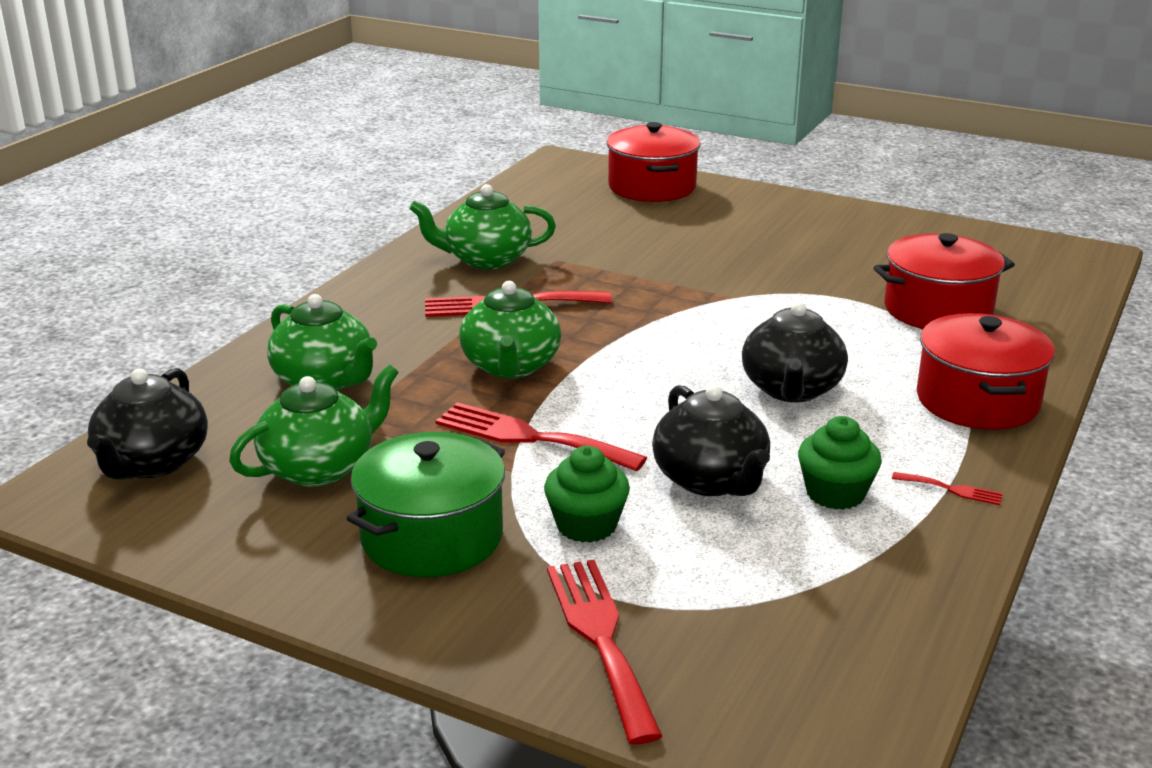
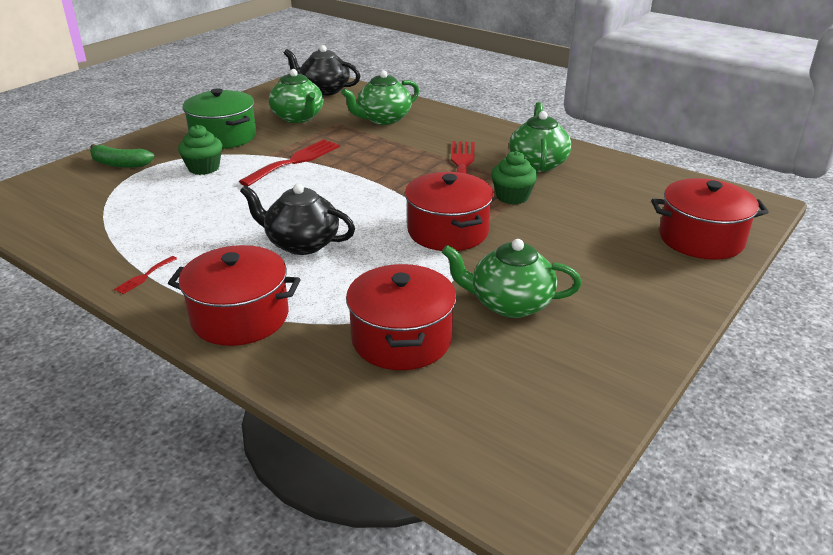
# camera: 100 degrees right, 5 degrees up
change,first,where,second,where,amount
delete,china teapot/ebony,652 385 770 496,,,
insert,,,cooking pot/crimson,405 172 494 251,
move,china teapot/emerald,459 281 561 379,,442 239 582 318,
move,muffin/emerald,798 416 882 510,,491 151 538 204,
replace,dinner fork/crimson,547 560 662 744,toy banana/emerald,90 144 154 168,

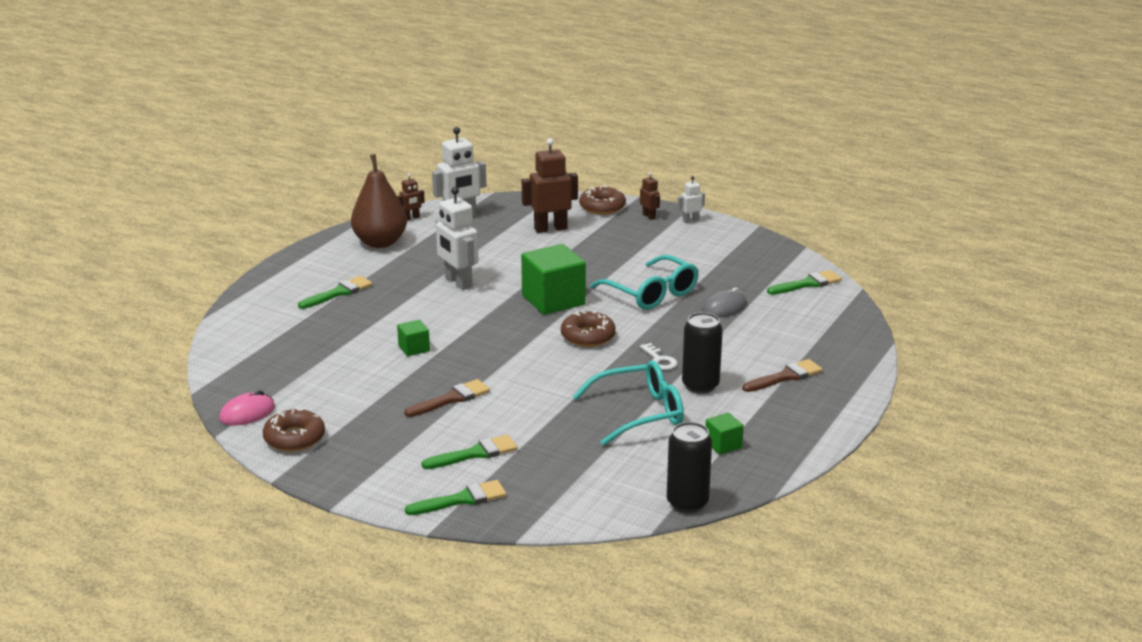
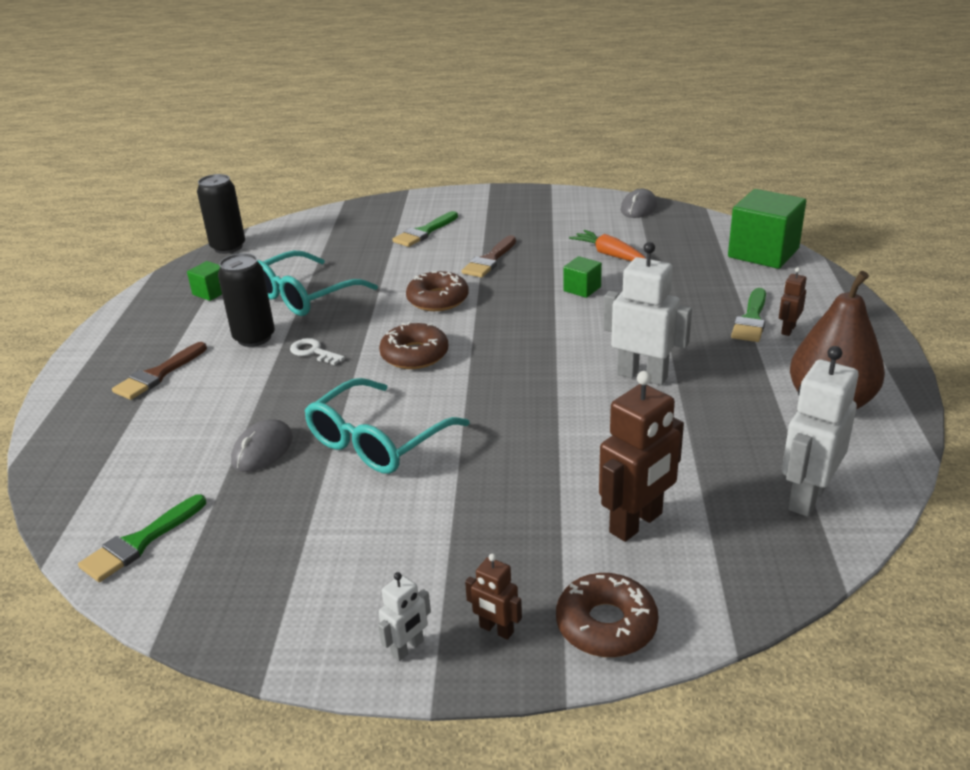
# camera: 155 degrees right, 5 degrees up
change,first,where,second,where,amount
delete,paint brush/emerald,405 480 506 515,,,
insert,,,carrot/orange,569 230 645 261,
move,donut/brown,263 408 325 451,,406 271 469 311,
move,toy robot/brown,397 174 425 220,,779 267 807 336,
move,solid cube/emerald,521 244 586 315,,728 189 806 269,
recolor,mouse/rose-pink,219 390 275 426,mouse/ash-grey,621 189 657 218,
rotate,glasses/turquoise,590 255 699 310,,305 378 470 474,75 degrees counterclockwise

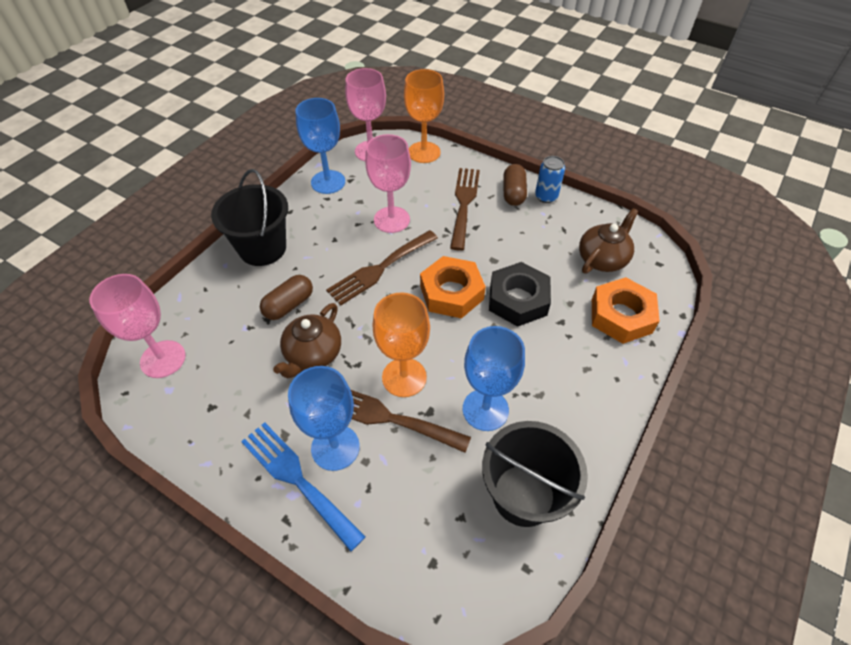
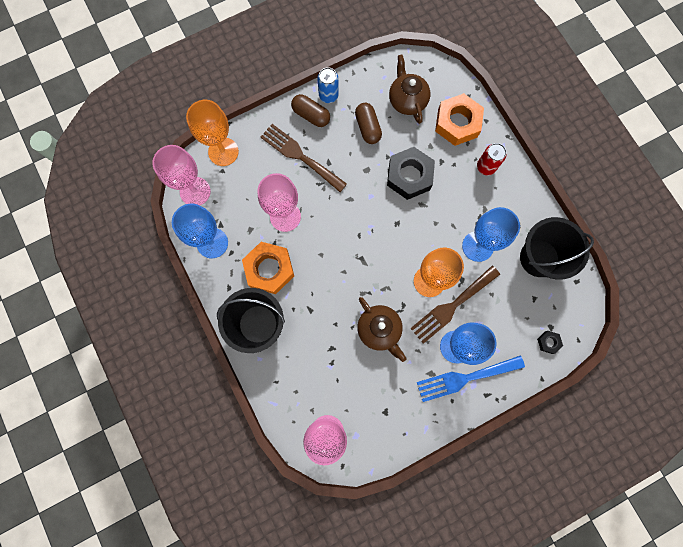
# camera: 60 degrees left, 25 degrees up
change,first,where,second,where,amount
delete,dinner fork/brown,326 230 438 305,,,
insert,,,tin/crimson,477 143 506 176,
insert,,,nut/ebony,537 331 563 354,
move,pill/brown,260 275 313 320,,355 103 382 144,
move,nut/orange,420 256 486 319,,242 242 294 294,

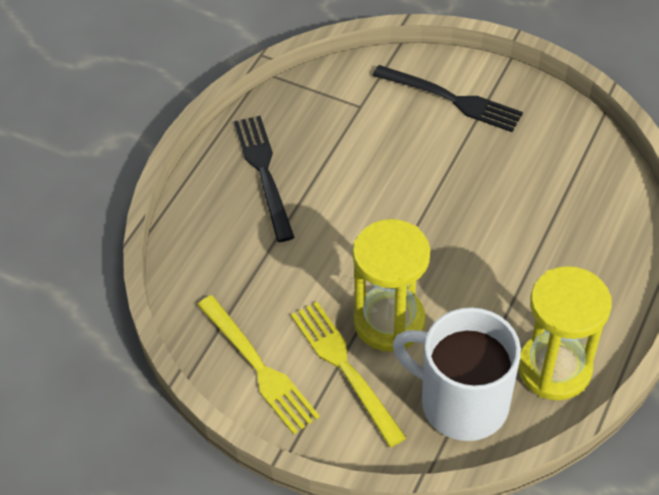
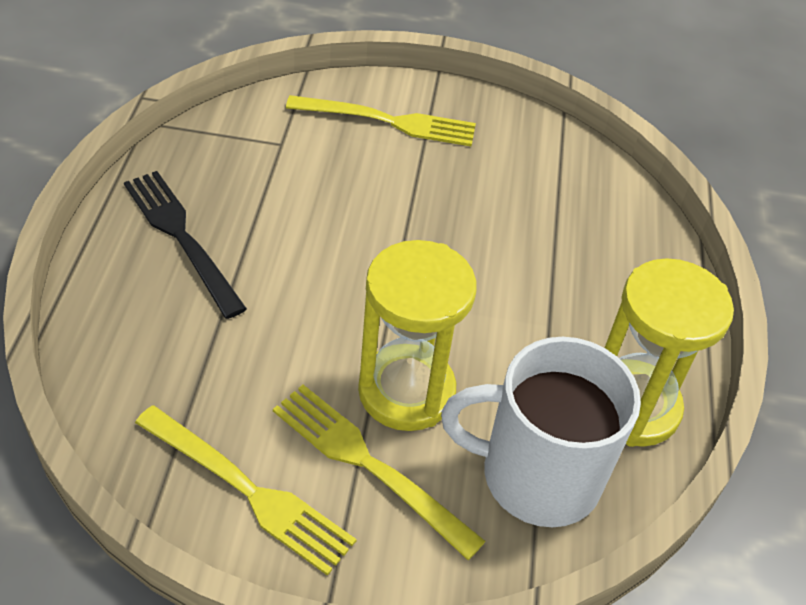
# camera: 25 degrees left, 5 degrees down
change,first,where,second,where,amount
recolor,dinner fork/ebony,373 65 523 132,dinner fork/golden,286 95 476 146,

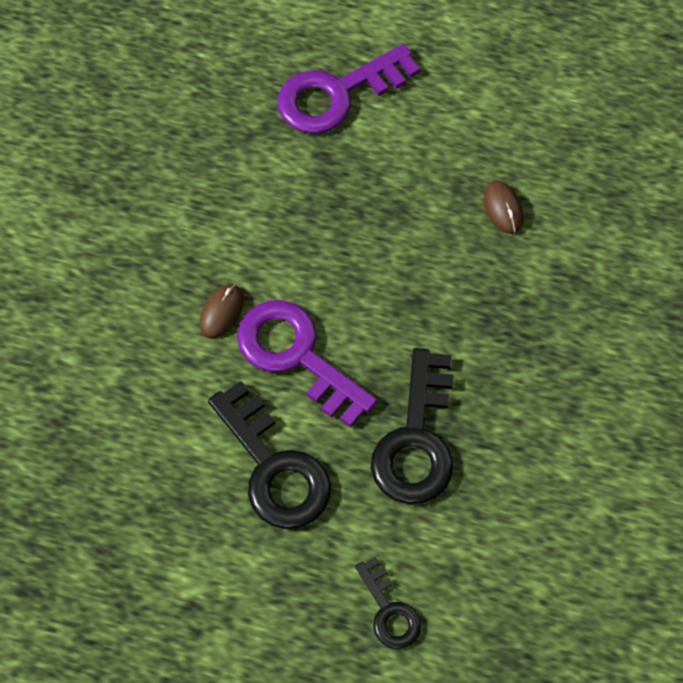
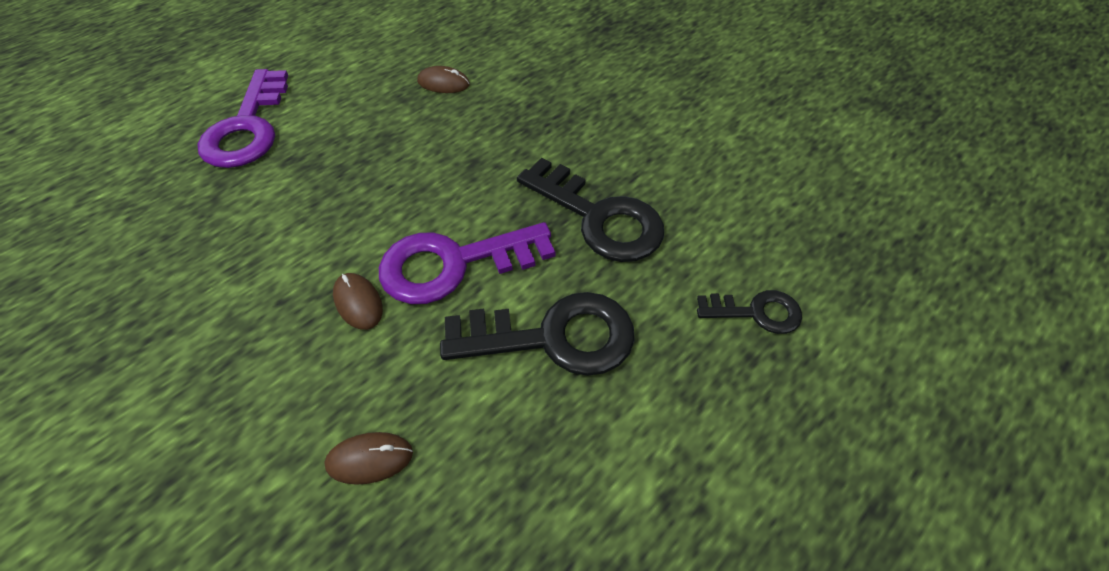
# camera: 60 degrees left, 10 degrees down
change,first,where,second,where,amount
insert,,,mouse/brown,324 432 413 485,

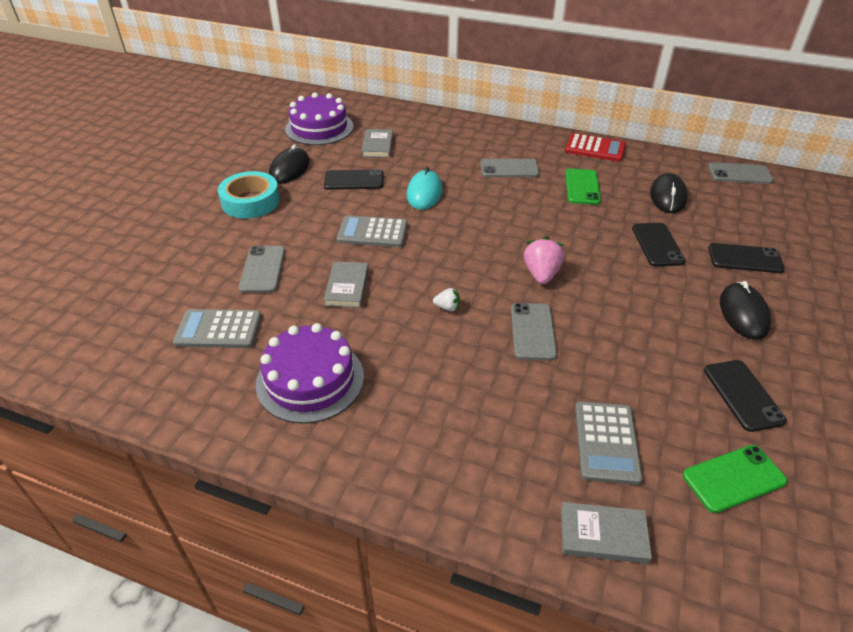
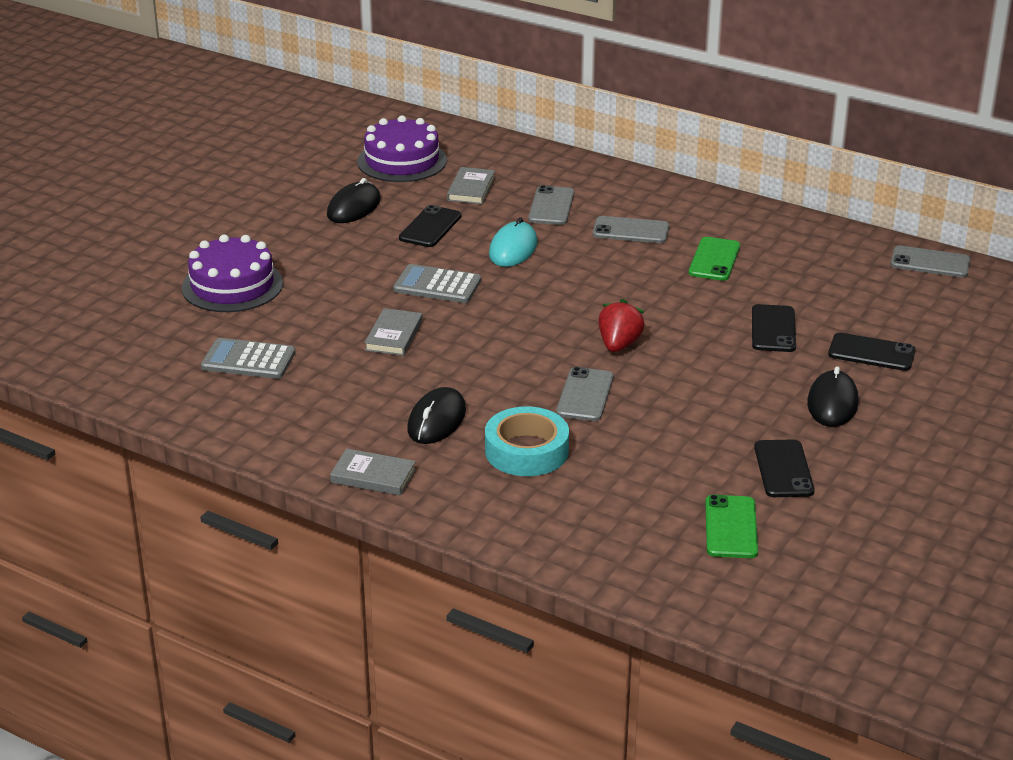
# camera: 10 degrees right, 10 degrees down
change,first,where,second,where,amount
delete,toy strawberry/snow-white,433 288 460 311,,,
delete,pocket calculator/crimson,565 133 626 162,,,
delete,pocket calculator/ash-grey,575 402 643 485,,,
move,sticky tape/turquoise,218 171 280 219,,485 406 569 476,
move,smartphone/ash-grey,239 246 285 293,,528 185 574 225,
move,cake/royal purple,256 323 364 424,,182 234 283 312,
move,hardcover/ash-grey,561 502 652 564,,330 448 416 496,
move,mouse/ebony,650 173 688 213,,407 387 466 444,
recolor,toy strawberry/rose-pink,524 236 564 284,toy strawberry/crimson,598 299 645 352,
rotate,smartphone/ebony,324 169 384 190,,399 205 461 247,75 degrees counterclockwise
rotate,smartphone/emerald,683 445 787 513,,705 495 758 558,75 degrees counterclockwise

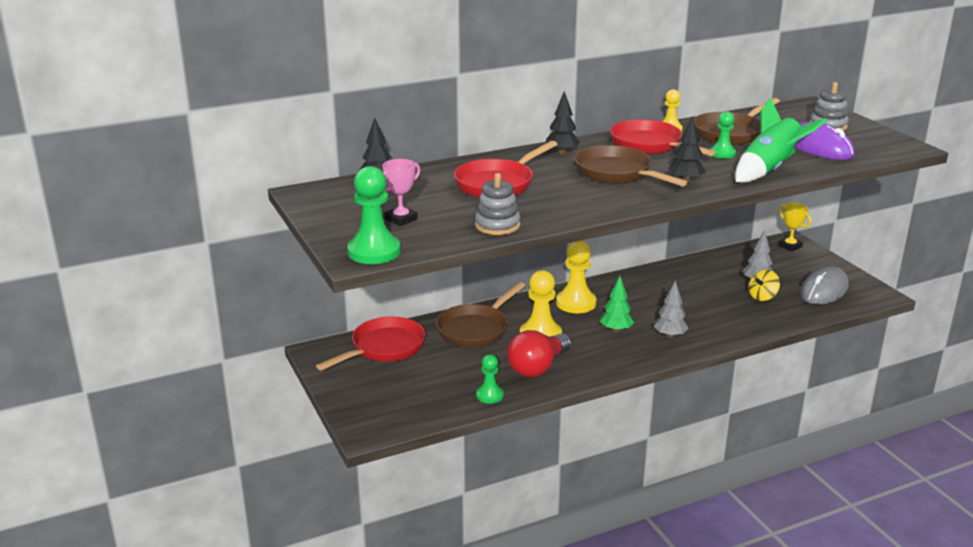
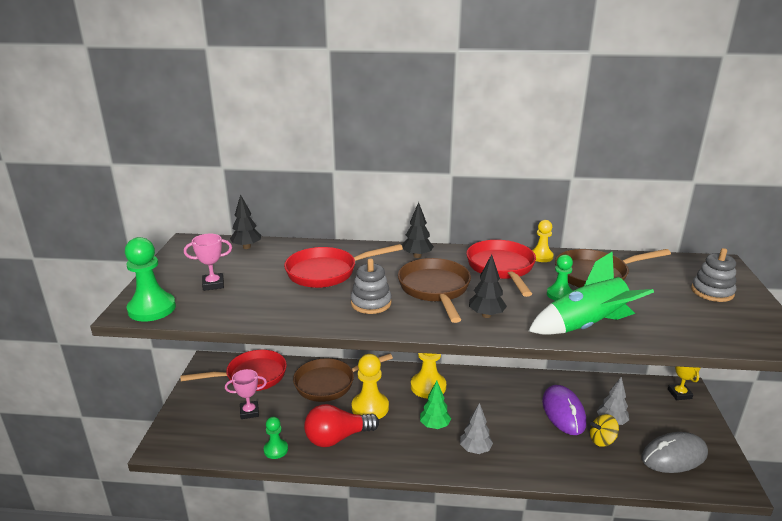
# camera: 30 degrees right, 0 degrees up
change,first,where,second,where,amount
insert,,,prize cup/rose-pink,225 369 267 419,
move,stacking toy/ash-grey,475 173 520 235,,351 258 391 314,
move,mouse/royal purple,794 122 855 160,,542 385 586 435,

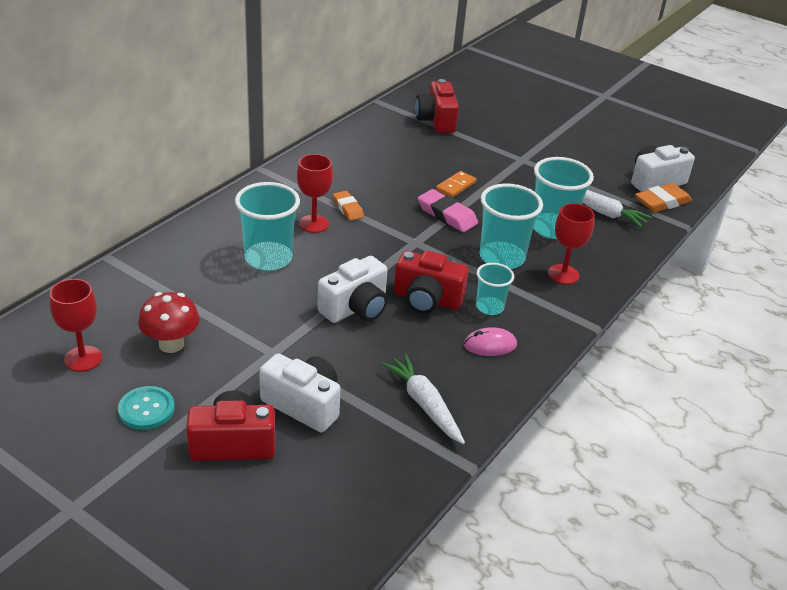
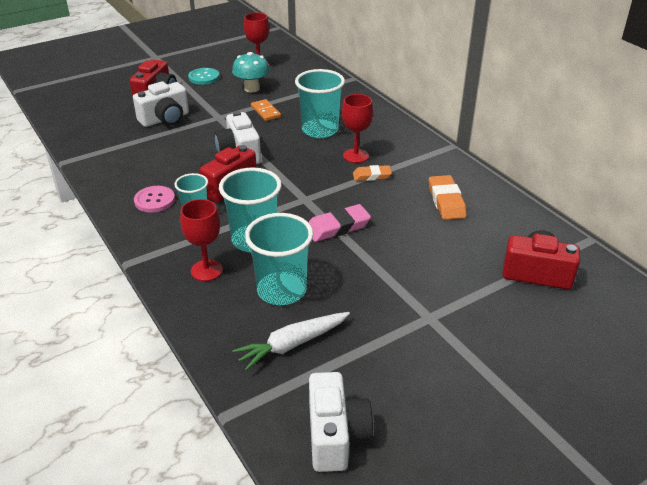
# camera: 115 degrees right, 0 degrees up
change,first,where,second,where,amount
delete,carrot/snow-white,381 354 465 444,,,
move,domino piece/orange,436 171 477 198,,251 99 281 121,
move,gum eraser/orange,635 183 692 212,,429 175 467 220,
replace,mouse/rose-pink,464 327 517 356,shirt button/rose-pink,134 186 175 213,
recolor,toadstool/crimson,138 292 200 353,toadstool/turquoise,232 52 270 93,

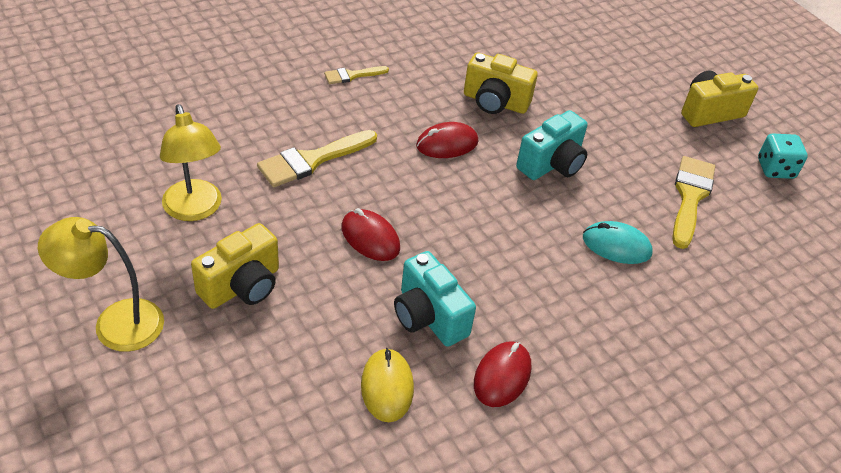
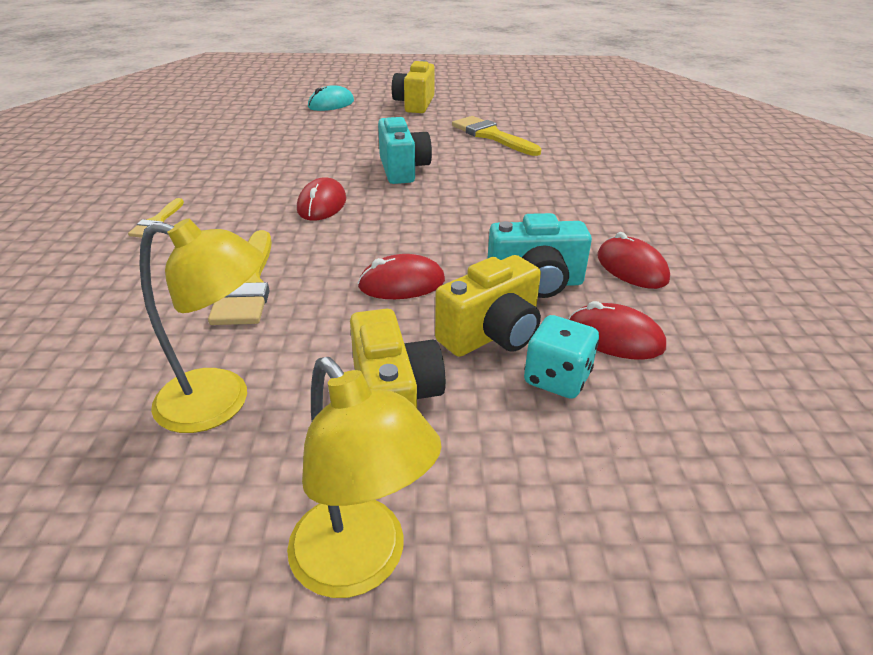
# camera: 55 degrees left, 10 degrees down
change,first,where,second,where,amount
move,camera/golden,464 52 538 114,,435 255 541 357,
move,mouse/turquoise,583 221 653 264,,308 85 354 111,
move,game die/turquoise,758 133 808 179,,524 315 599 399,
recolor,mouse/golden,361 348 414 422,mouse/crimson,569 301 666 360,
rotate,lamp/golden,38 217 164 352,,287 357 442 598,75 degrees counterclockwise

